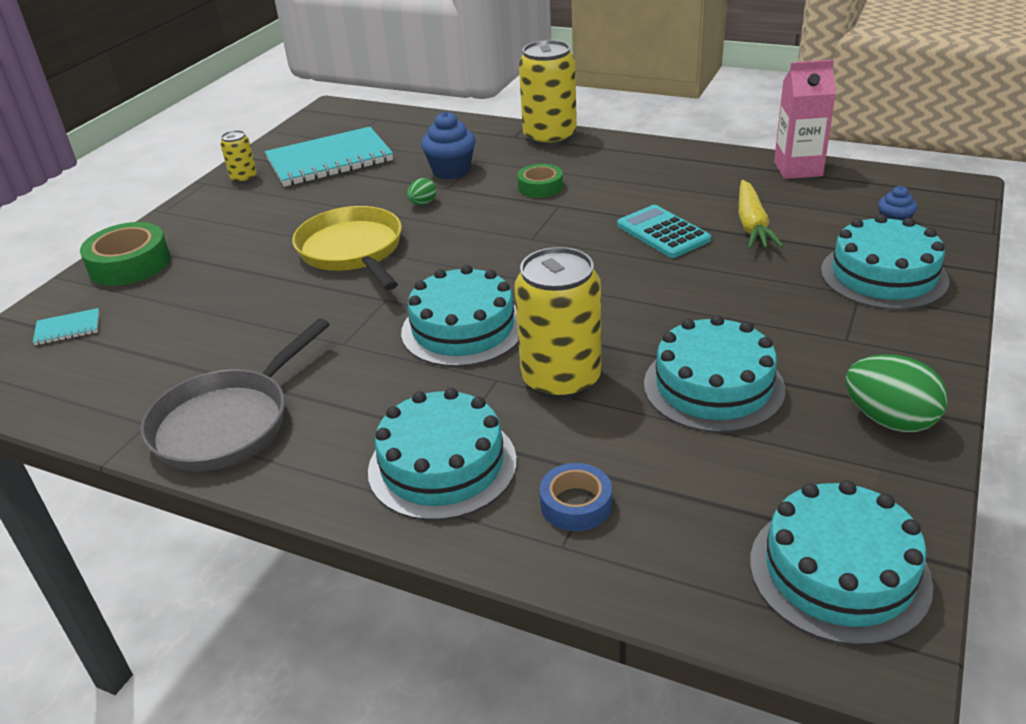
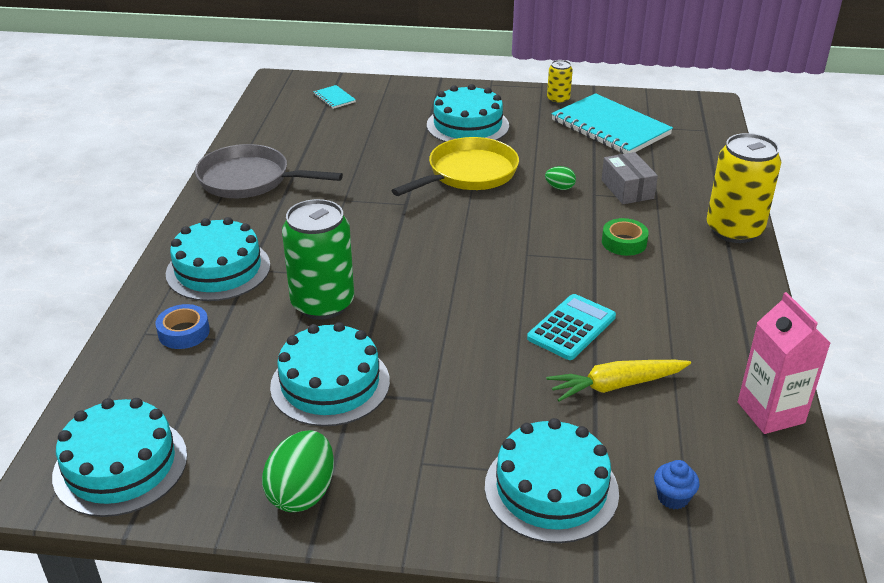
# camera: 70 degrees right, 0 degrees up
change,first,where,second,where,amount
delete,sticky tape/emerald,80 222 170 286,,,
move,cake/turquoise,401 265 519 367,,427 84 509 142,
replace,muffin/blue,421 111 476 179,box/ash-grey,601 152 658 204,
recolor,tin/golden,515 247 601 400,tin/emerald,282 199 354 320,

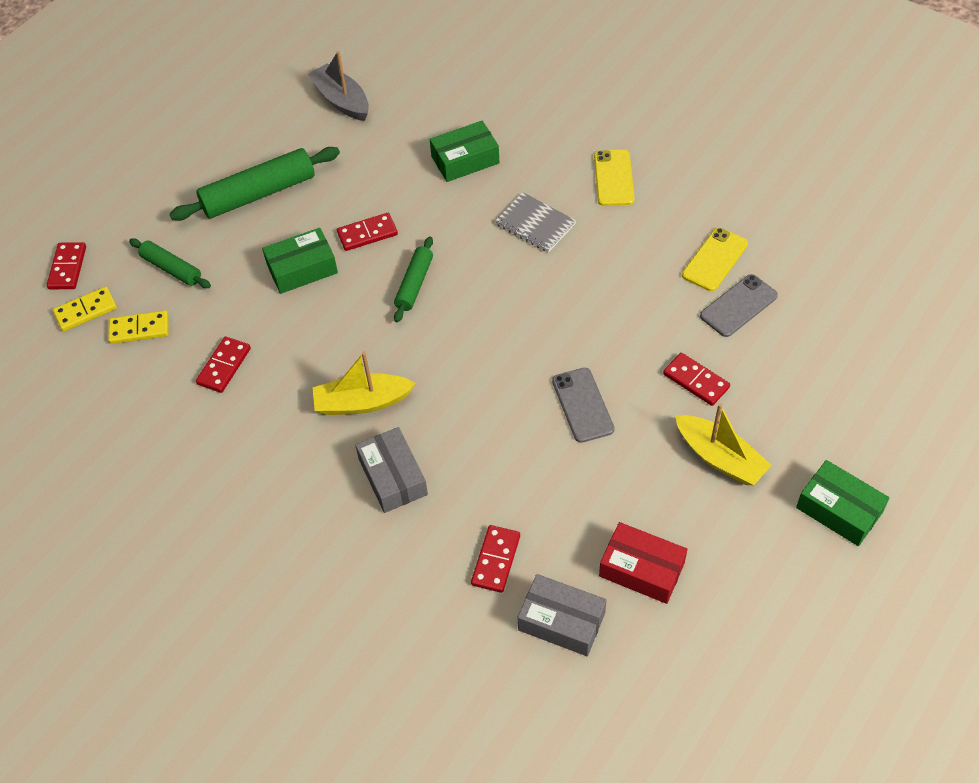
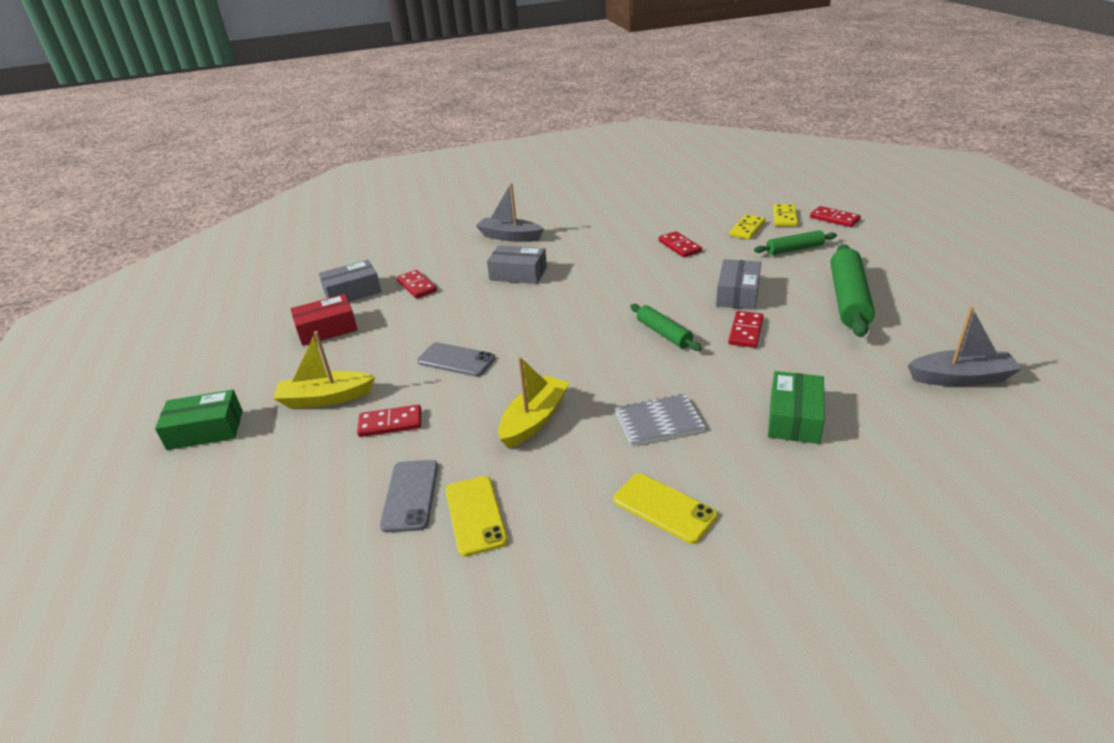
# camera: 130 degrees right, 20 degrees down
change,first,where,second,where,amount
insert,,,toy boat/ash-grey,476 183 544 242,
move,toy boat/golden,312 352 416 415,,498 357 570 448,
recolor,box/emerald,262 228 338 294,box/ash-grey,716 259 761 310,

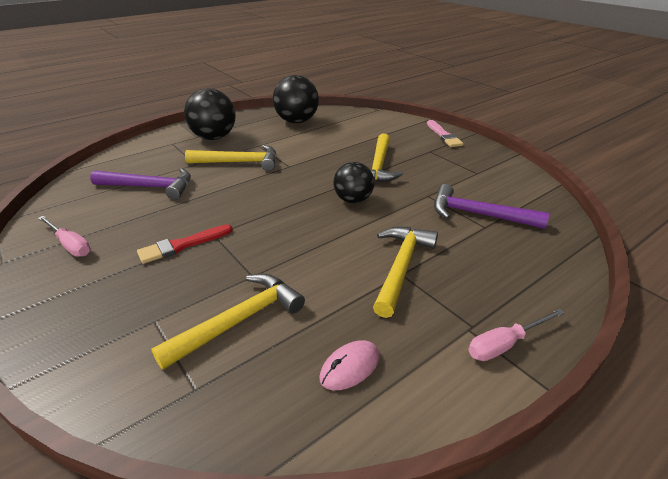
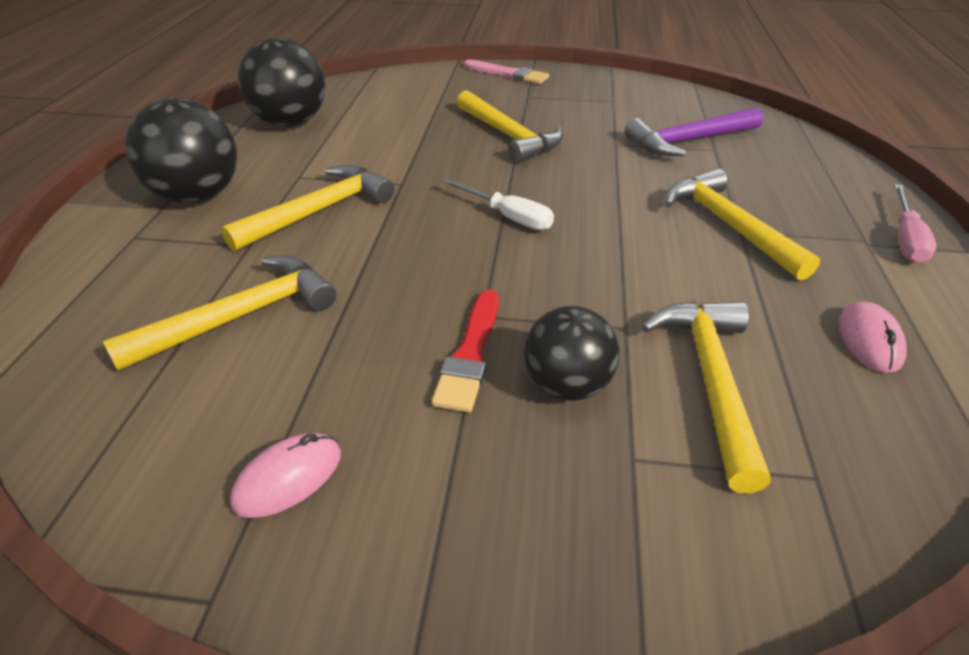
# camera: 45 degrees left, 5 degrees up
change,first,where,second,where,amount
insert,,,screwdriver/snow-white,442 178 554 230,
move,ball/ebony,333 162 374 203,,524 306 619 401,
replace,screwdriver/rose-pink,38 216 91 257,mouse/rose-pink,230 433 341 518,
recolor,carpenter's hammer/royal purple,90 169 191 200,carpenter's hammer/golden,103 255 337 371,

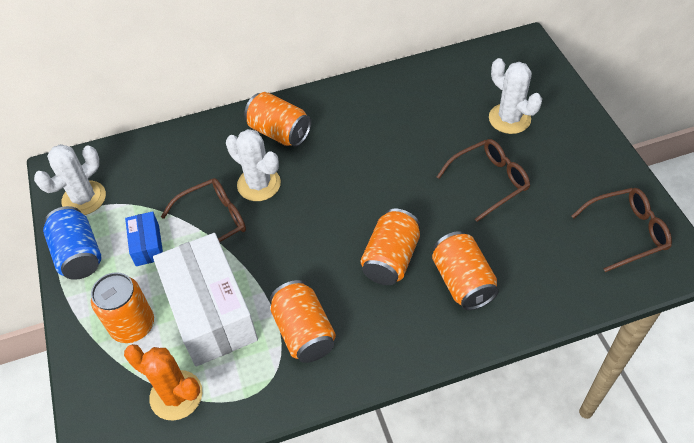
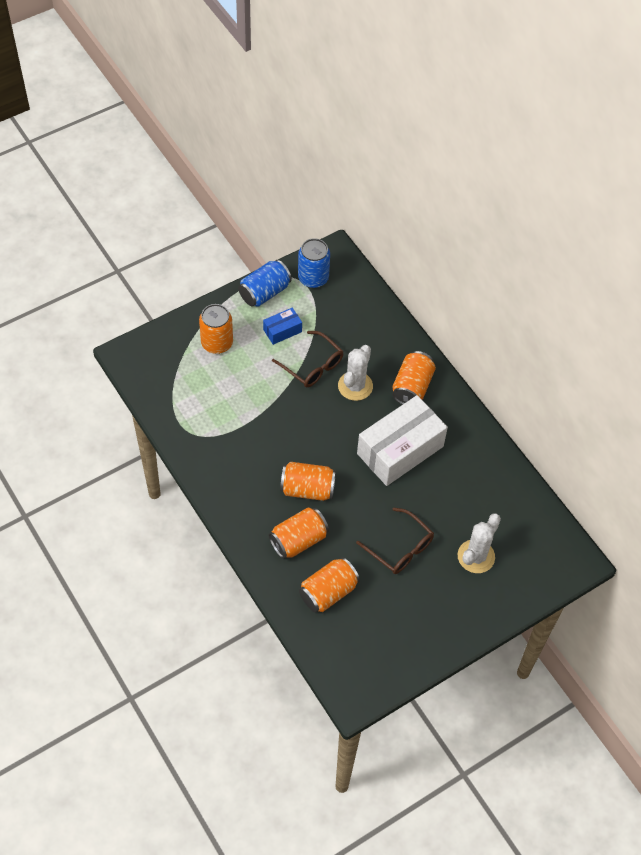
# camera: 70 degrees right, 5 degrees up
change,first,where,second,where,amount
delete,prickly plant/orange,124 344 202 421,,,
delete,glasses/brown,572 188 672 272,,,
move,box/snow-white,153 233 258 366,,357 395 448 486,
move,tin/orange,270 280 336 363,,299 557 360 612,
replace,prickly plant/snow-white,34 144 106 215,tin/blue,298 238 330 288,

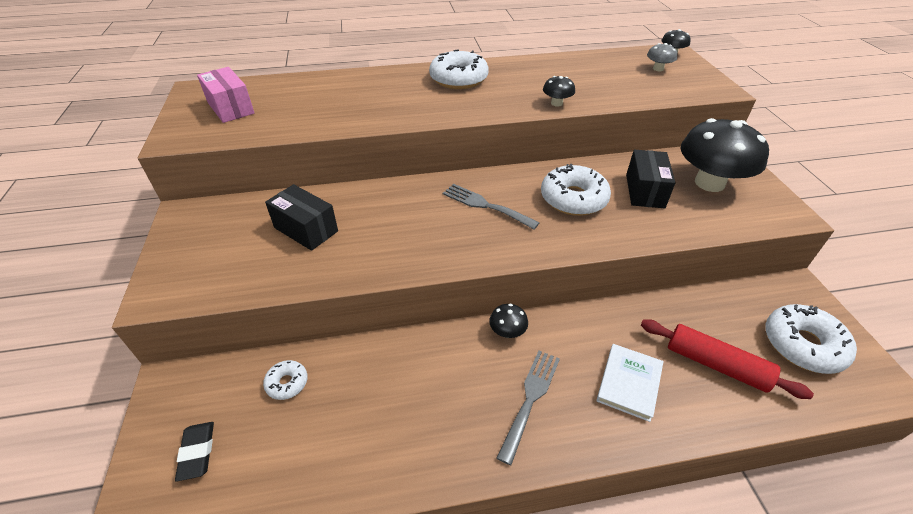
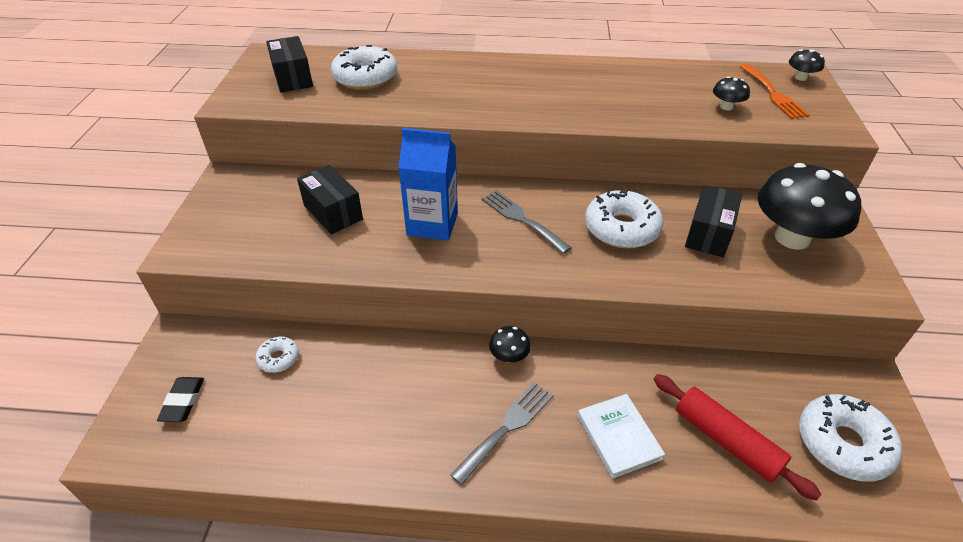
# camera: 15 degrees right, 0 degrees up
change,first,where,second,where,amount
insert,,,carton/blue,398 128 458 241,
move,donut/snow-white,429 50 489 89,,331 45 398 90,
move,toadstool/ebony,543 76 575 107,,713 77 750 111,
replace,toadstool/ash-grey,647 43 678 71,dinner fork/orange,740 64 809 119,
recolor,box/rose-pink,197 67 254 123,box/ebony,266 36 313 93,
rotate,hardcover/snow-white,597 344 664 422,,577 394 665 479,60 degrees counterclockwise

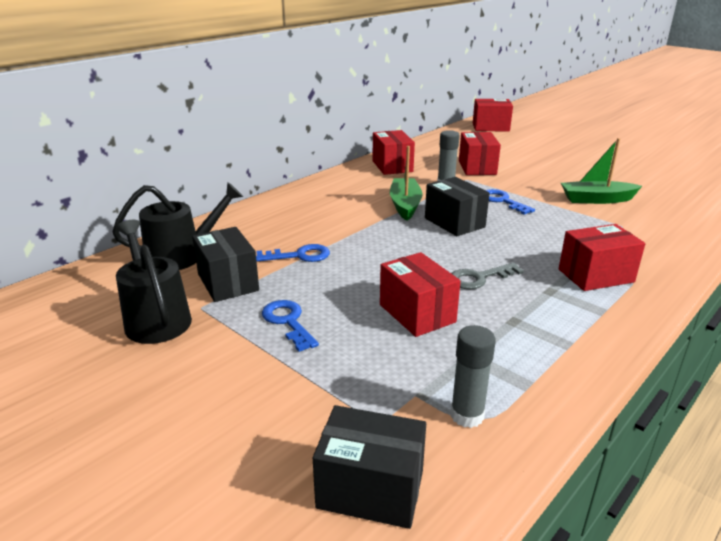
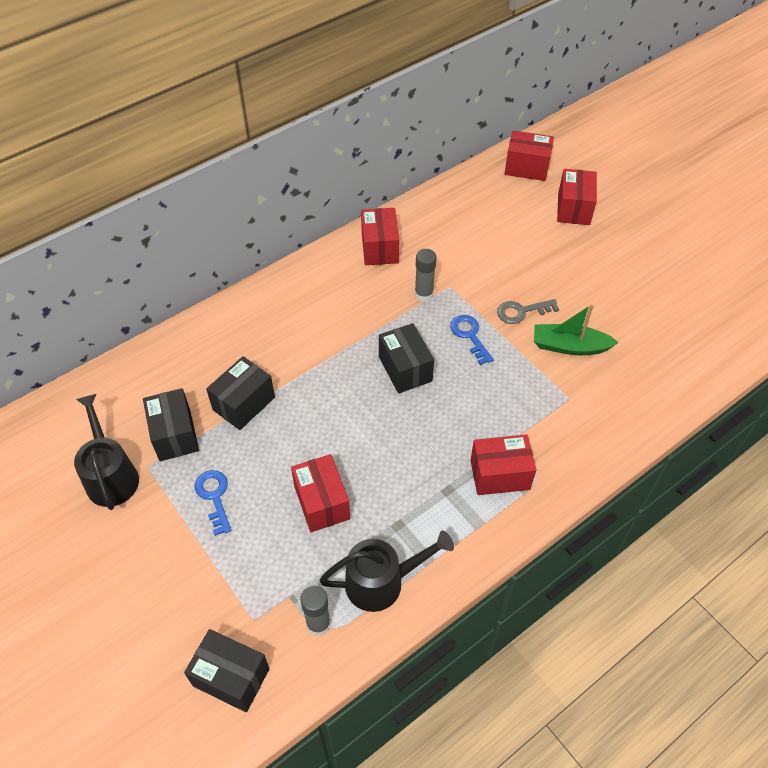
# camera: 10 degrees right, 25 degrees up
change,first,where,second,where,amount
delete,toy boat/emerald,390 146 423 221,,,
move,sprinkling can/ebony,112 182 243 270,,319 530 454 612,
move,latchkey/ash-grey,451 263 524 289,,497 299 559 324,
move,box/crimson,459 132 501 175,,557 169 597 225,
replace,latchkey/blue,256 244 330 262,box/ebony,206 356 275 430,

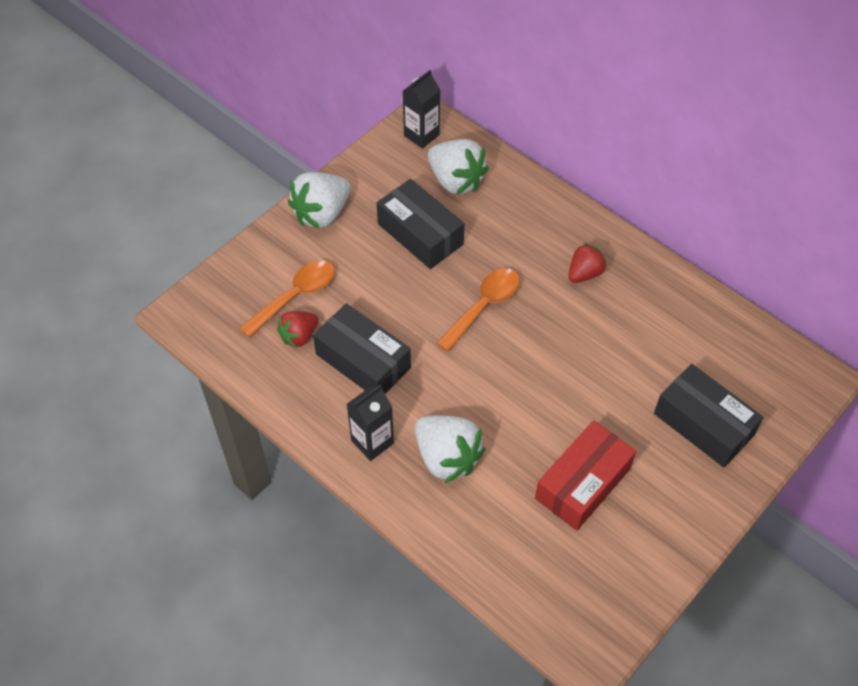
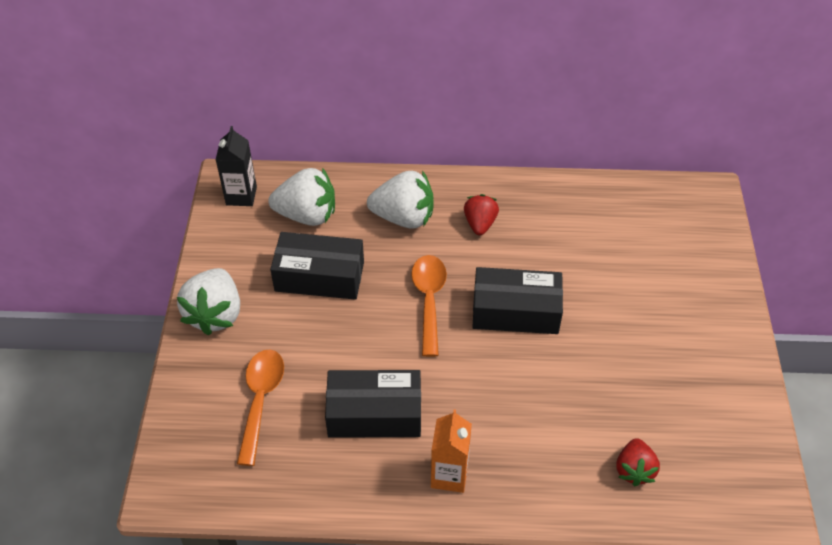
# camera: 40 degrees left, 5 degrees down
change,first,where,second,where,amount
delete,box/crimson,535 420 636 530,,,
move,toy strawberry/crimson,277 311 319 348,,616 438 660 486,
move,toy strawberry/snow-white,415 415 485 483,,367 171 434 229,
move,box/ebony,654 364 764 468,,472 267 563 334,
recolor,carton/ebony,347 384 394 461,carton/orange,431 409 472 493,

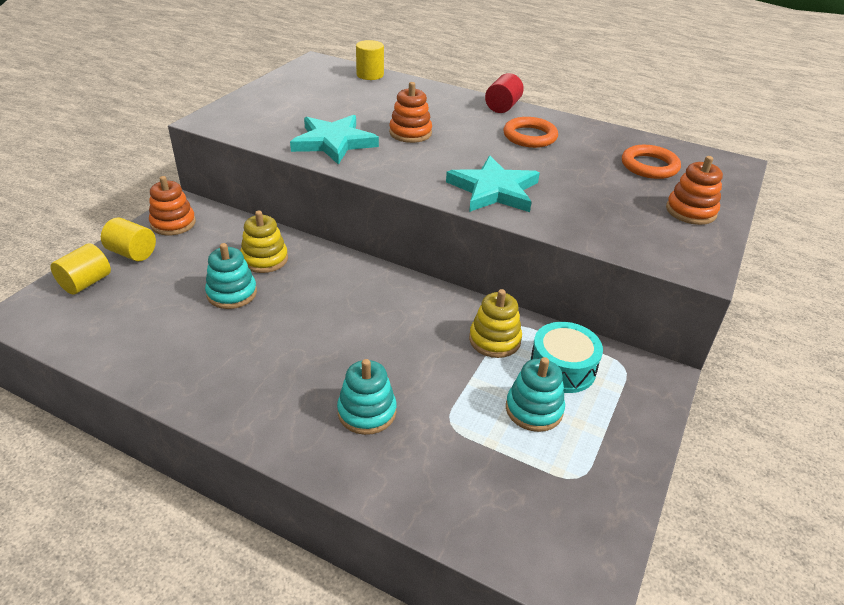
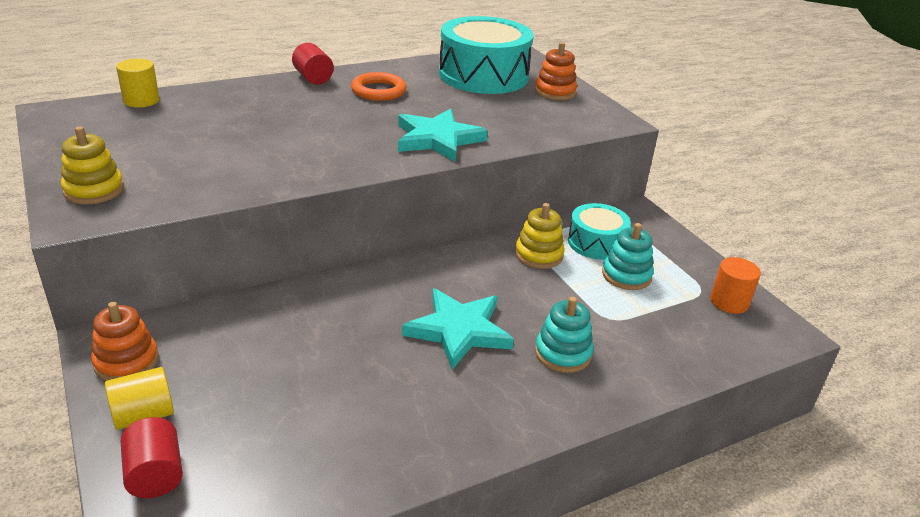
# camera: 55 degrees left, 5 degrees down
change,first,where,second,where,amount
delete,stacking toy/turquoise,205 243 257 309,,,
delete,stacking toy/orange,389 82 432 143,,,
insert,,,cylinder/orange,710 257 761 314,
move,stacking toy/golden,241 211 288 273,,61 126 124 204,
move,star shape/turquoise,290 115 379 165,,402 288 514 370,
replace,ring/orange,622 145 681 179,snare drum/turquoise,439 16 533 94,
recolor,cylinder/golden,51 243 111 295,cylinder/crimson,121 417 183 498,

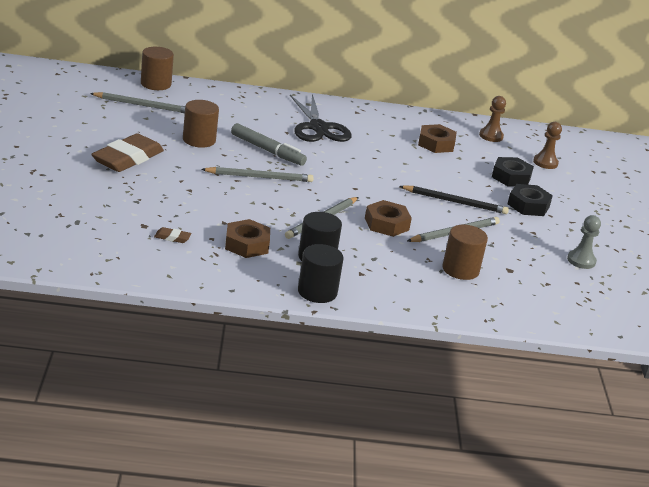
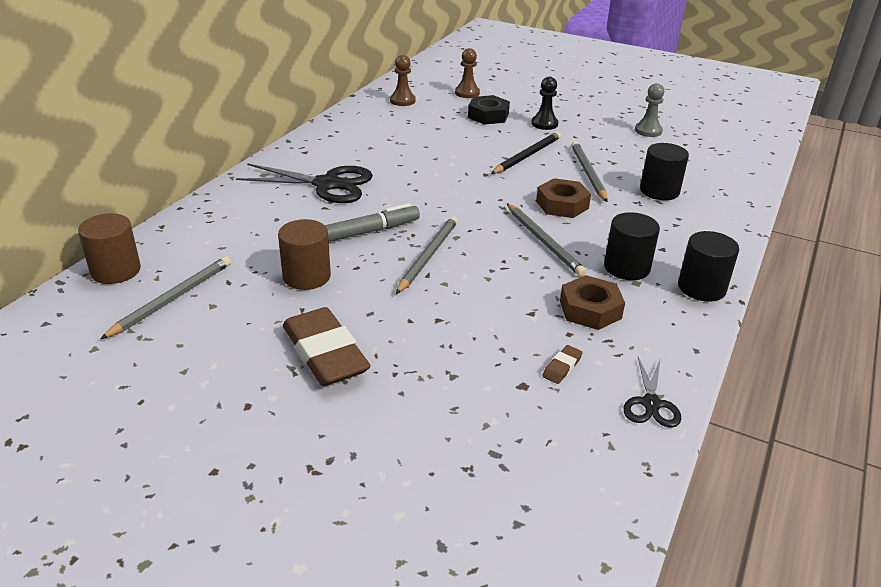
# camera: 60 degrees left, 5 degrees up
change,first,where,second,where,amount
delete,nut/brown,418 124 457 153,,,
insert,,,pair of scissors/ebony,624 357 681 428,
replace,nut/ebony,508 184 553 216,chess pawn/ebony,531 77 558 130,
recolor,cylinder/brown,442 225 488 280,cylinder/ebony,640 143 689 200,

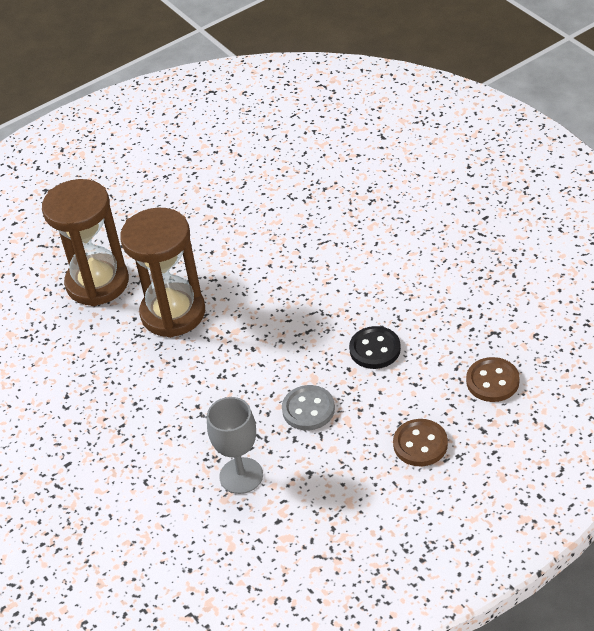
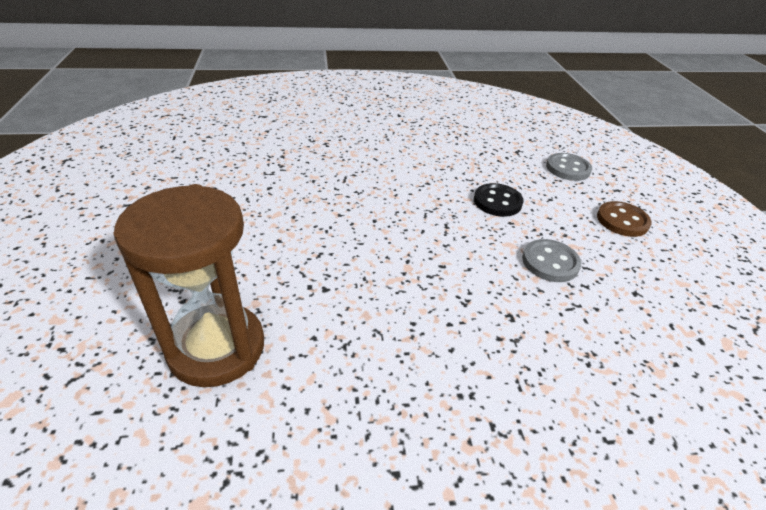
# camera: 70 degrees left, 5 degrees down
change,first,where,second,where,amount
delete,sand timer/brown,120 208 205 338,,,
delete,wine glass/ash-grey,207 397 263 494,,,
recolor,shirt button/brown,466 357 520 402,shirt button/ash-grey,546 153 592 181,

